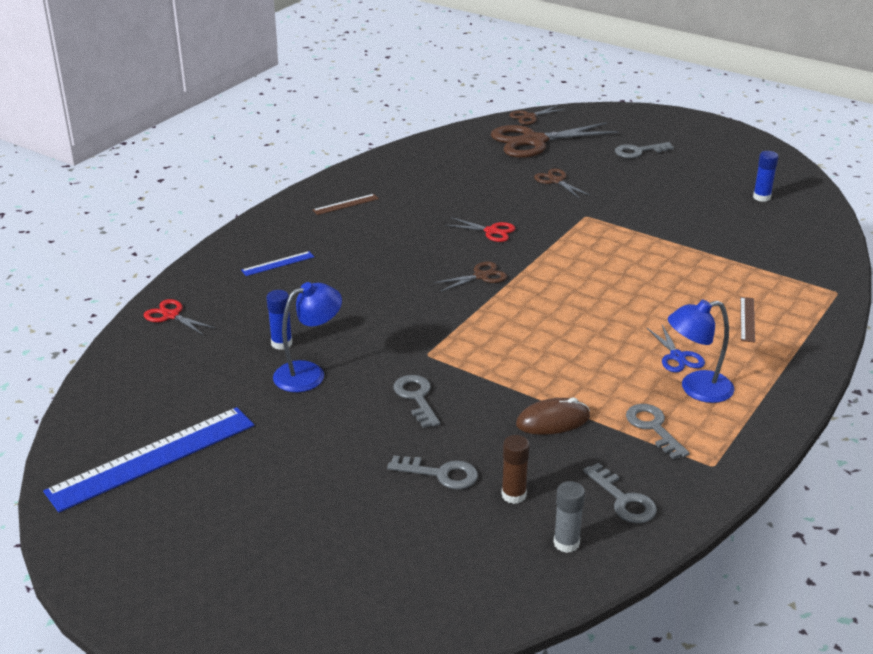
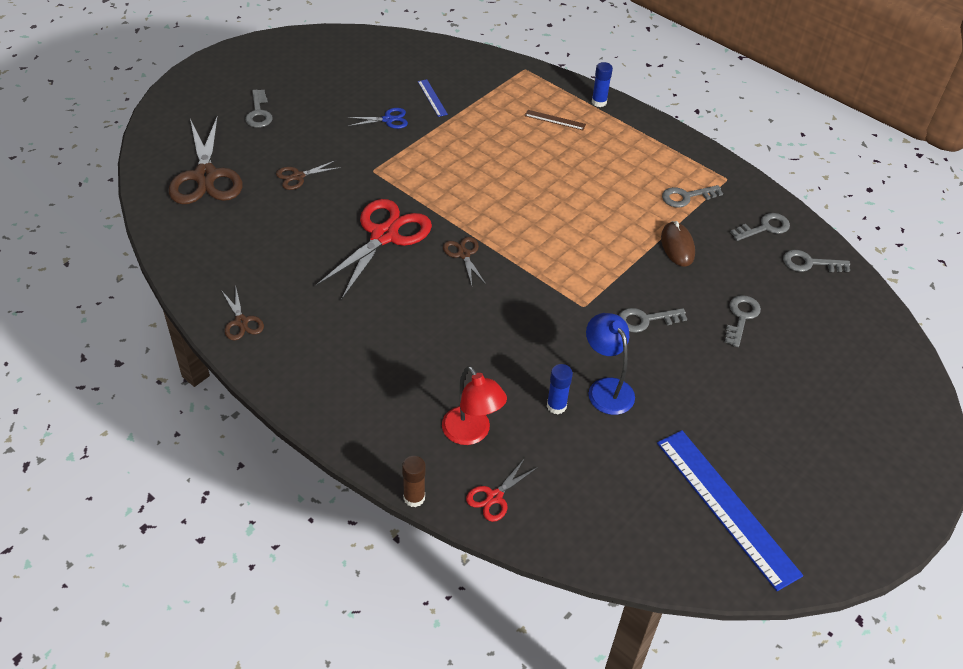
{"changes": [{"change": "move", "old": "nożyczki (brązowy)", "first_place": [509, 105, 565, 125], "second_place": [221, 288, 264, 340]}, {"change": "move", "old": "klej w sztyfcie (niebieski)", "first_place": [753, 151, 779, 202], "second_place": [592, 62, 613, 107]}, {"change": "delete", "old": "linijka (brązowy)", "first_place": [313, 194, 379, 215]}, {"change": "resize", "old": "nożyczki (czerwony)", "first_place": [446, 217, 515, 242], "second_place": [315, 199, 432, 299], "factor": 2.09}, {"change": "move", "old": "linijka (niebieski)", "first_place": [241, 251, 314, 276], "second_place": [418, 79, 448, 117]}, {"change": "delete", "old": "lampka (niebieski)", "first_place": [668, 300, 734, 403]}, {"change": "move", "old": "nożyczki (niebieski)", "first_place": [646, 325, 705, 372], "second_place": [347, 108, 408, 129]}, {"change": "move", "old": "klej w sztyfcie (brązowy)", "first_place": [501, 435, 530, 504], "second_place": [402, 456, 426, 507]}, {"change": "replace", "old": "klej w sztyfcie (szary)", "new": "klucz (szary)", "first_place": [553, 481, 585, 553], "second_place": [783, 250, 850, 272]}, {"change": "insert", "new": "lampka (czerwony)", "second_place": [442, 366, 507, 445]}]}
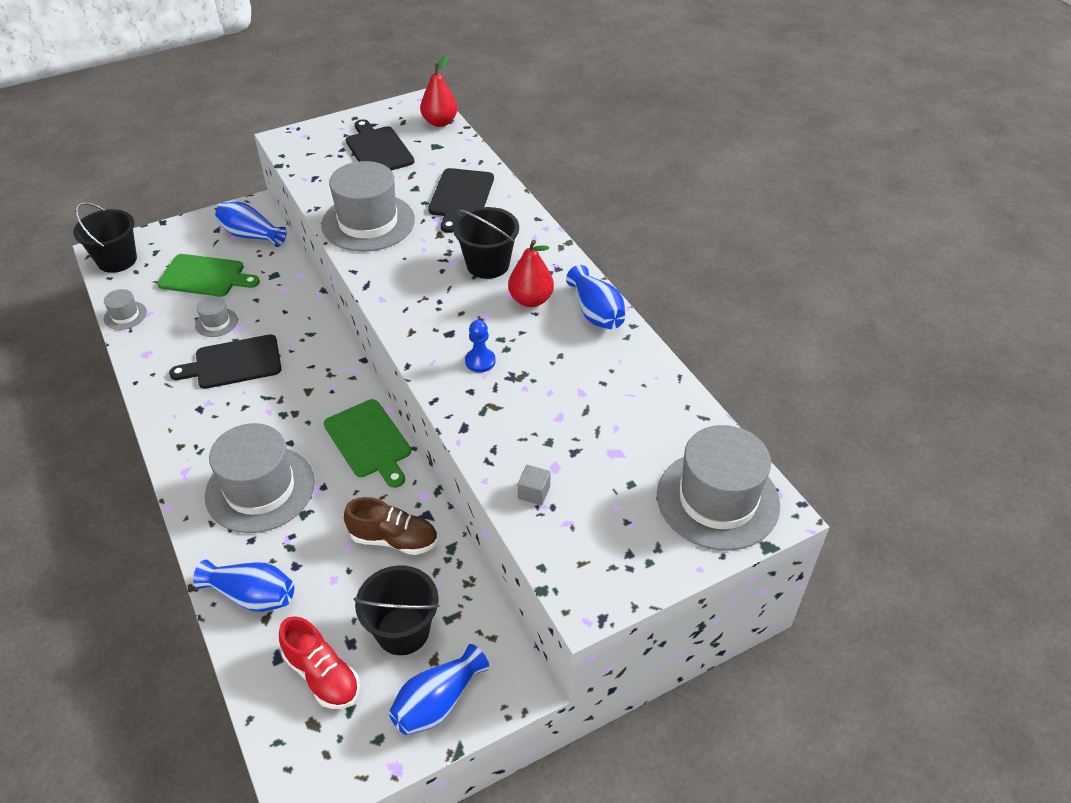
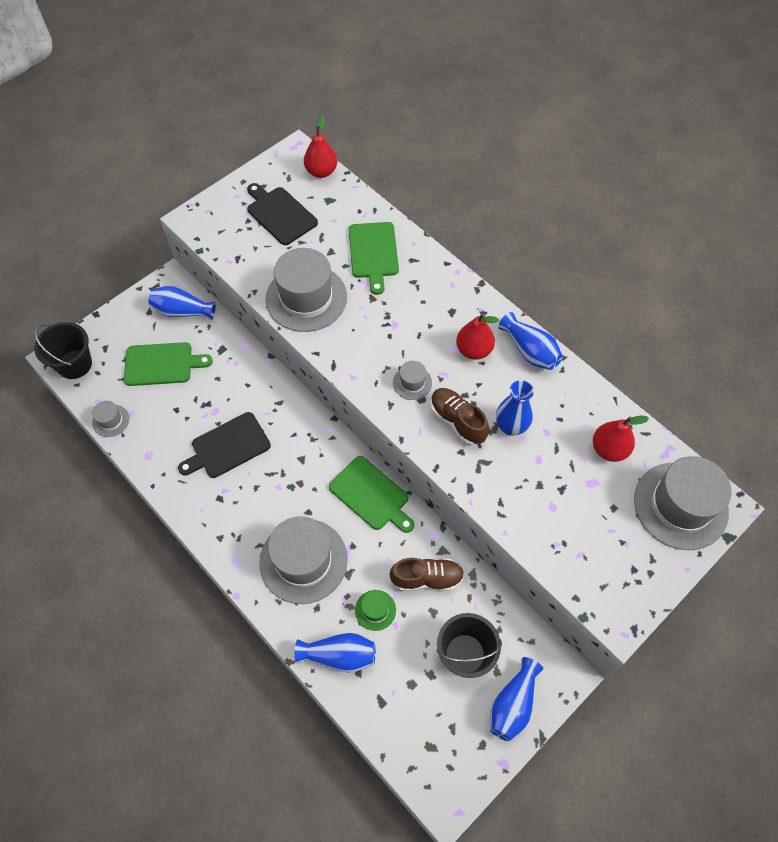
{"changes": [{"change": "recolor", "old": "deska do krojenia (czarny)", "new": "deska do krojenia (zielony)", "first_place": [428, 168, 494, 233], "second_place": [349, 222, 399, 295]}, {"change": "delete", "old": "wiadro (czarny)", "first_place": [453, 207, 519, 279]}, {"change": "move", "old": "kapelusz (szary)", "first_place": [195, 296, 238, 337], "second_place": [393, 361, 432, 400]}, {"change": "replace", "old": "pionek (niebieski)", "new": "but (brązowy)", "first_place": [465, 320, 496, 373], "second_place": [430, 388, 489, 445]}, {"change": "delete", "old": "sześcian (szary)", "first_place": [518, 465, 551, 506]}, {"change": "delete", "old": "but (czerwony)", "first_place": [279, 616, 360, 709]}, {"change": "insert", "new": "wazon (niebieski)", "second_place": [496, 380, 534, 436]}, {"change": "insert", "new": "gruszka (czerwony)", "second_place": [593, 416, 649, 462]}, {"change": "insert", "new": "kapelusz (zielony)", "second_place": [355, 590, 396, 631]}]}
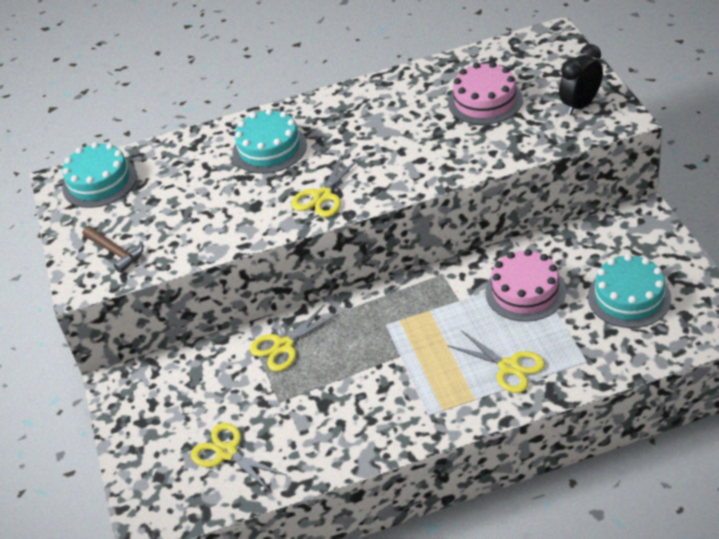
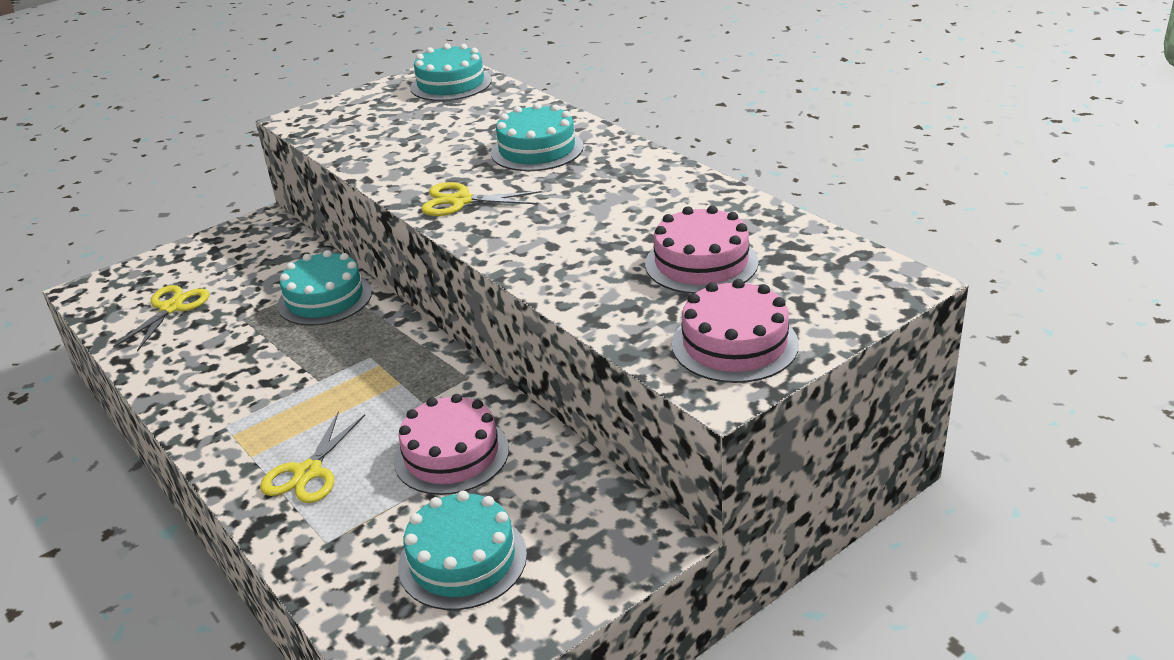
{"changes": [{"change": "replace", "old": "budzik (czarny)", "new": "tort (różowy)", "first_place": [559, 44, 603, 115], "second_place": [672, 279, 799, 383]}, {"change": "delete", "old": "młotek (brązowy)", "first_place": [83, 226, 143, 273]}, {"change": "replace", "old": "nożyczki (żółty)", "new": "tort (turkusowy)", "first_place": [250, 304, 339, 372], "second_place": [277, 250, 372, 326]}]}
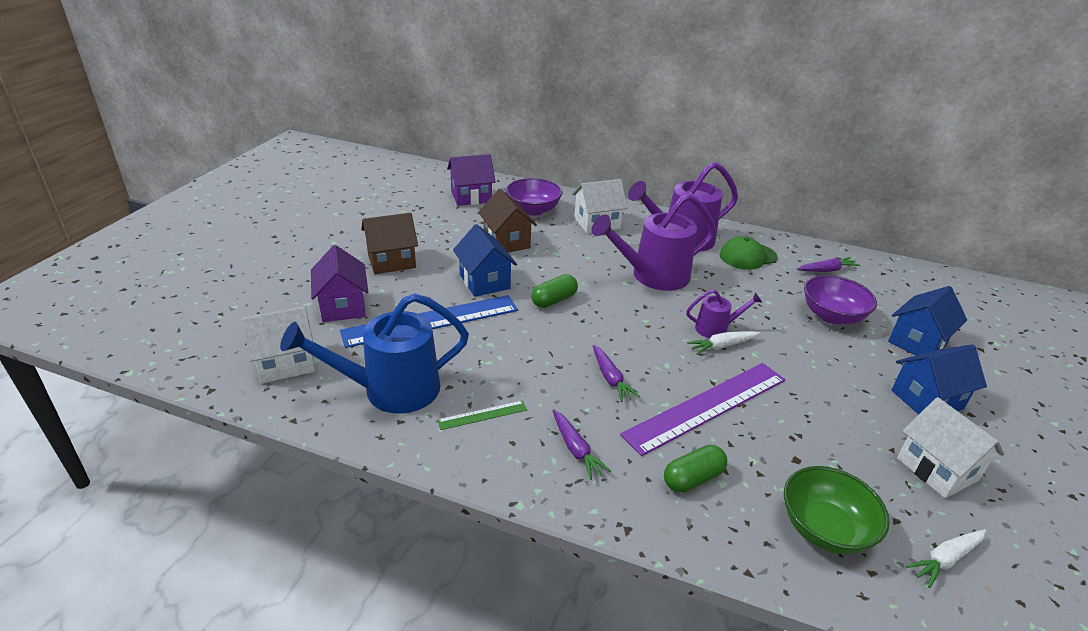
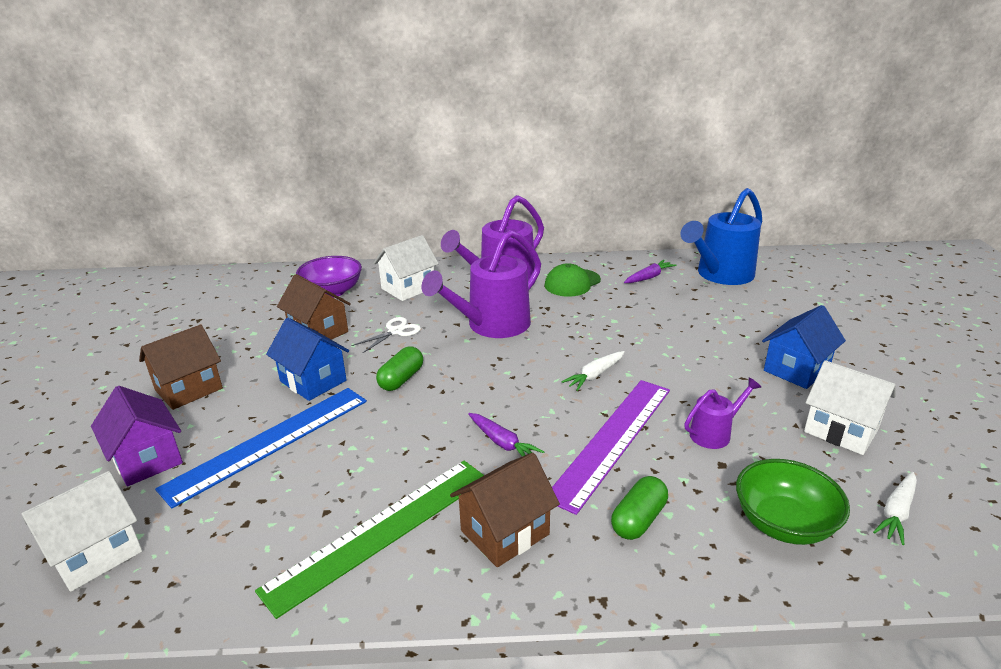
{"changes": [{"change": "delete", "old": "domek (fioletowy)", "first_place": [447, 154, 496, 206]}, {"change": "delete", "old": "miska (fioletowy)", "first_place": [804, 275, 877, 324]}, {"change": "delete", "old": "domek (niebieski)", "first_place": [888, 286, 967, 355]}, {"change": "move", "old": "konewka (fioletowy)", "first_place": [686, 289, 763, 338], "second_place": [684, 377, 761, 449]}, {"change": "move", "old": "konewka (niebieski)", "first_place": [280, 293, 469, 414], "second_place": [680, 188, 762, 285]}, {"change": "resize", "old": "linijka (zielony)", "first_place": [437, 400, 527, 430], "second_place": [255, 461, 484, 619], "factor": 2.3}, {"change": "replace", "old": "marchewka (fioletowy)", "new": "domek (brązowy)", "first_place": [552, 409, 611, 480], "second_place": [450, 453, 560, 567]}, {"change": "insert", "new": "nożyczki (biały)", "second_place": [351, 317, 421, 354]}]}
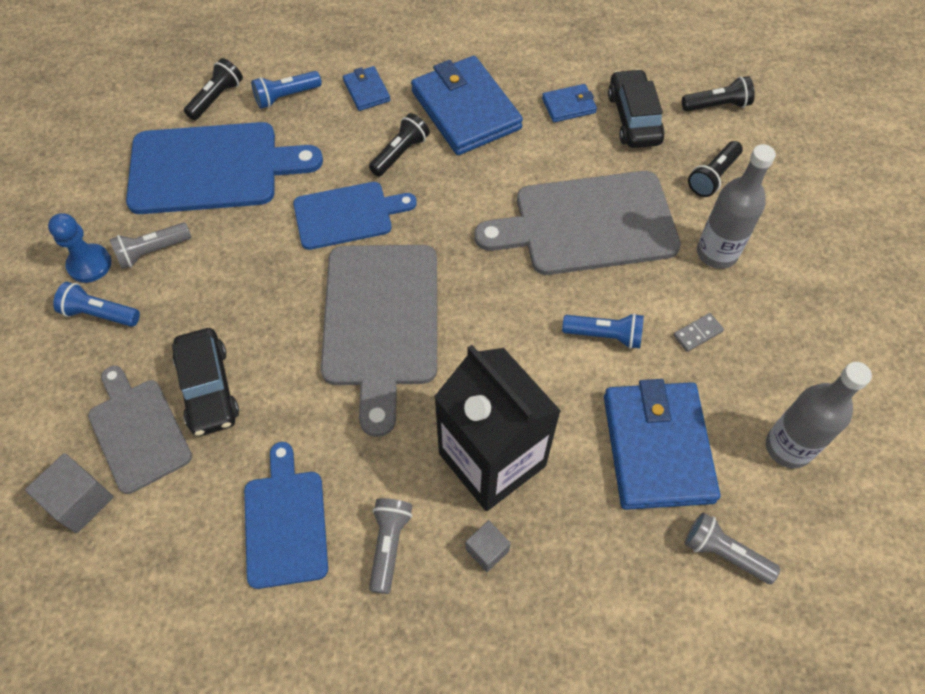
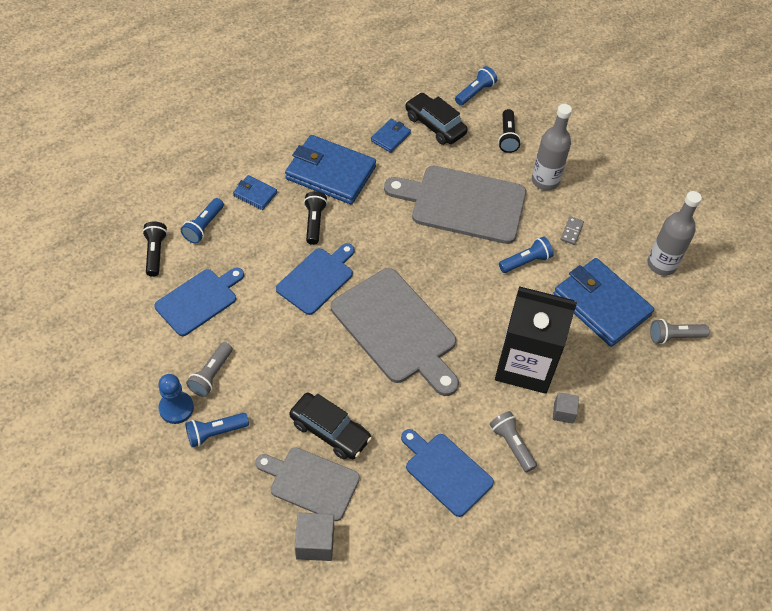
{"changes": [{"change": "recolor", "old": "latarka (czarny)", "new": "latarka (niebieski)", "first_place": [682, 76, 755, 111], "second_place": [455, 66, 497, 106]}, {"change": "resize", "old": "deska do krojenia (niebieski)", "first_place": [126, 122, 323, 214], "second_place": [154, 268, 244, 336], "factor": 0.62}, {"change": "rotate", "old": "deska do krojenia (szary)", "first_place": [474, 171, 681, 275], "second_place": [384, 166, 526, 244], "degrees": 60}]}
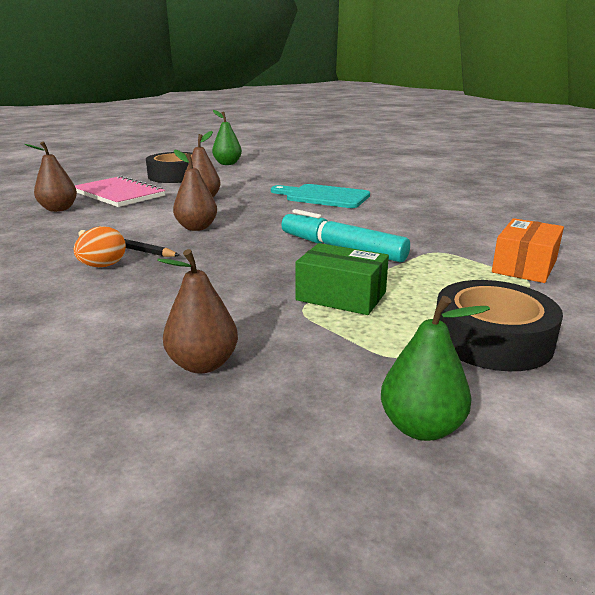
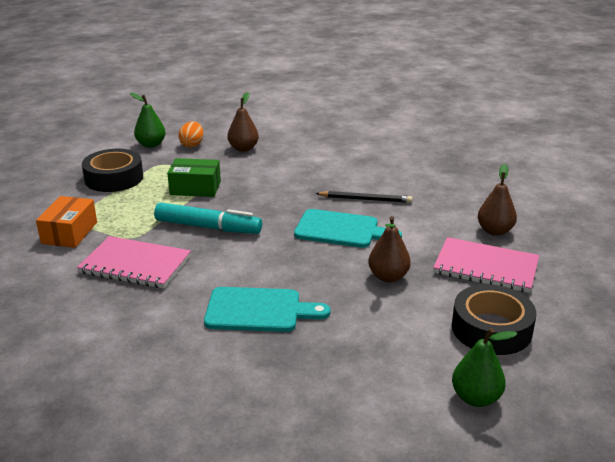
{"changes": [{"change": "replace", "old": "gruszka (brązowy)", "new": "deska do krojenia (turkusowy)", "first_place": [173, 150, 217, 231], "second_place": [294, 209, 402, 248]}, {"change": "move", "old": "jajko (pomarańczowy)", "first_place": [73, 226, 126, 267], "second_place": [178, 121, 204, 148]}, {"change": "insert", "new": "zeszyt (różowy)", "second_place": [77, 236, 191, 288]}]}
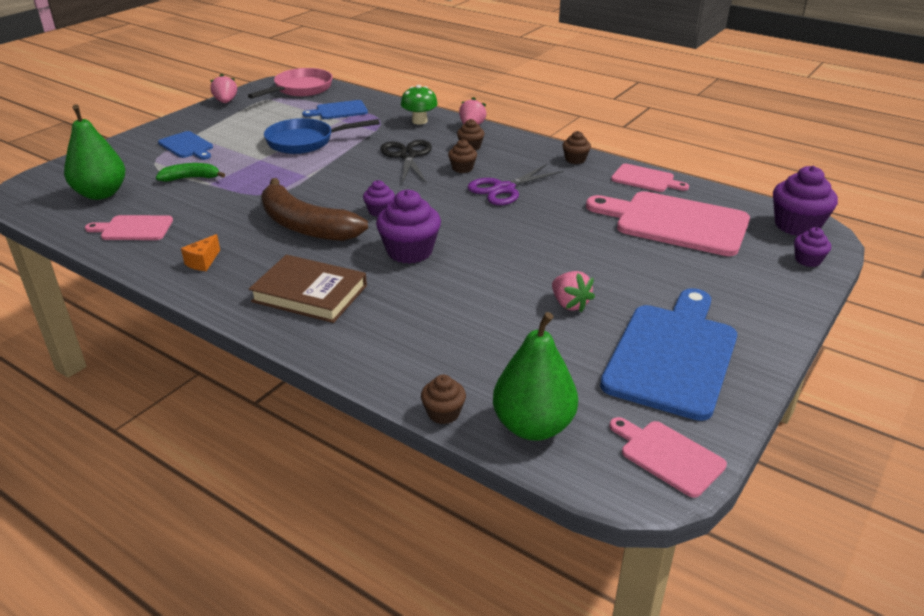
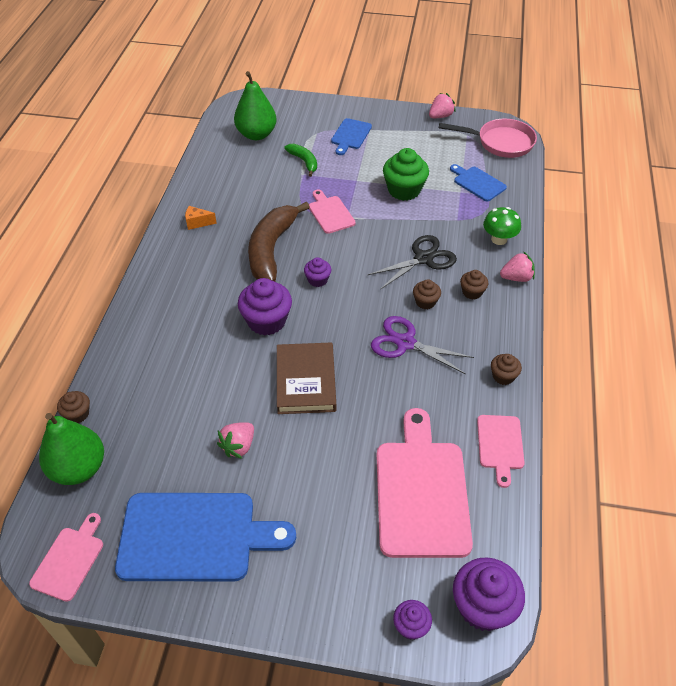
{"changes": [{"change": "replace", "old": "patelnia (niebieski)", "new": "muffinka (zielony)", "first_place": [264, 118, 380, 154], "second_place": [383, 148, 429, 201]}, {"change": "move", "old": "deska do krojenia (różowy)", "first_place": [85, 215, 173, 240], "second_place": [309, 190, 356, 234]}, {"change": "move", "old": "książka (brązowy)", "first_place": [249, 255, 367, 323], "second_place": [277, 342, 336, 414]}]}
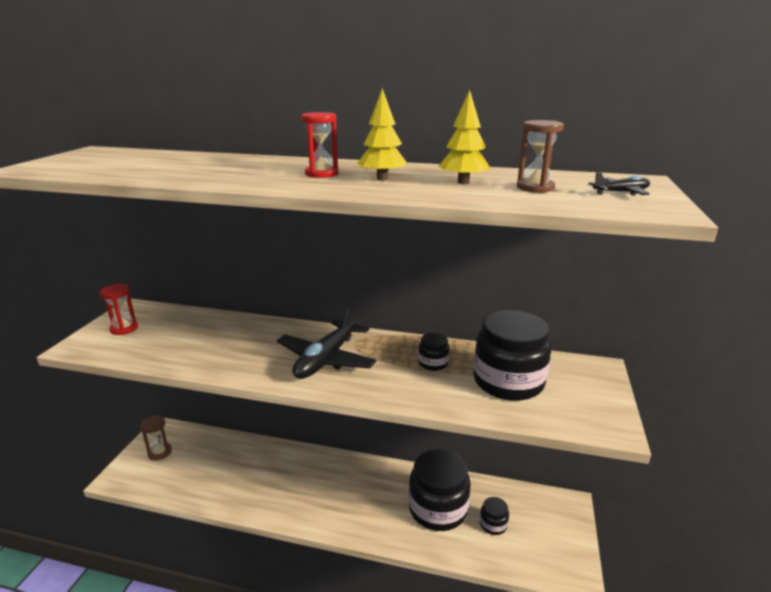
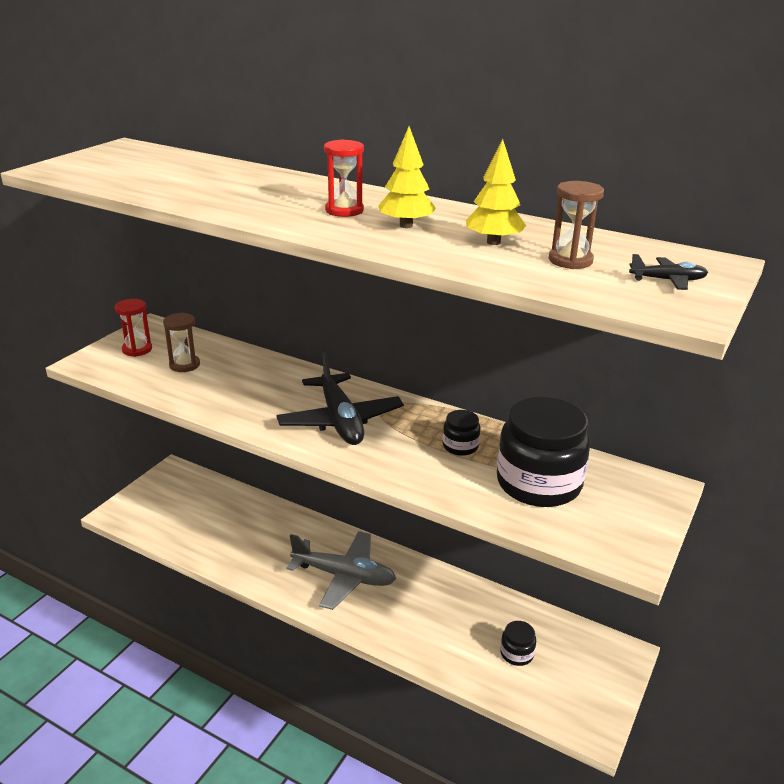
{"changes": [{"change": "rotate", "old": "samolot (czarny)", "first_place": [277, 303, 377, 379], "second_place": [276, 352, 404, 445], "degrees": -60}, {"change": "move", "old": "klepsydra (brązowy)", "first_place": [140, 415, 172, 460], "second_place": [163, 313, 200, 372]}, {"change": "delete", "old": "słoik (czarny)", "first_place": [409, 449, 471, 531]}, {"change": "insert", "new": "samolot (szary)", "second_place": [286, 531, 396, 610]}]}
